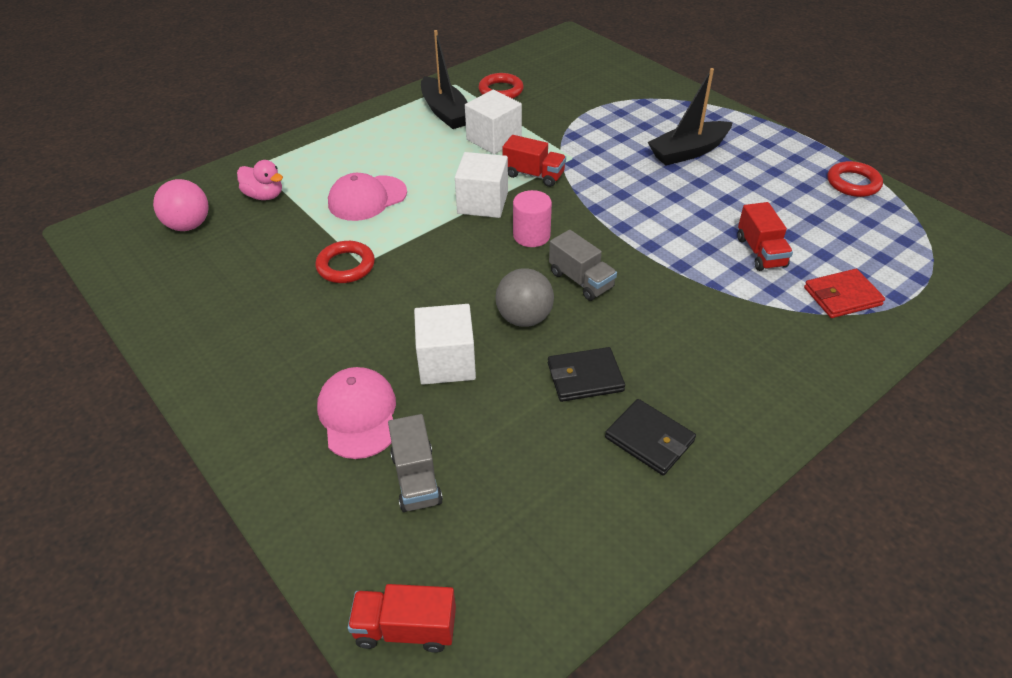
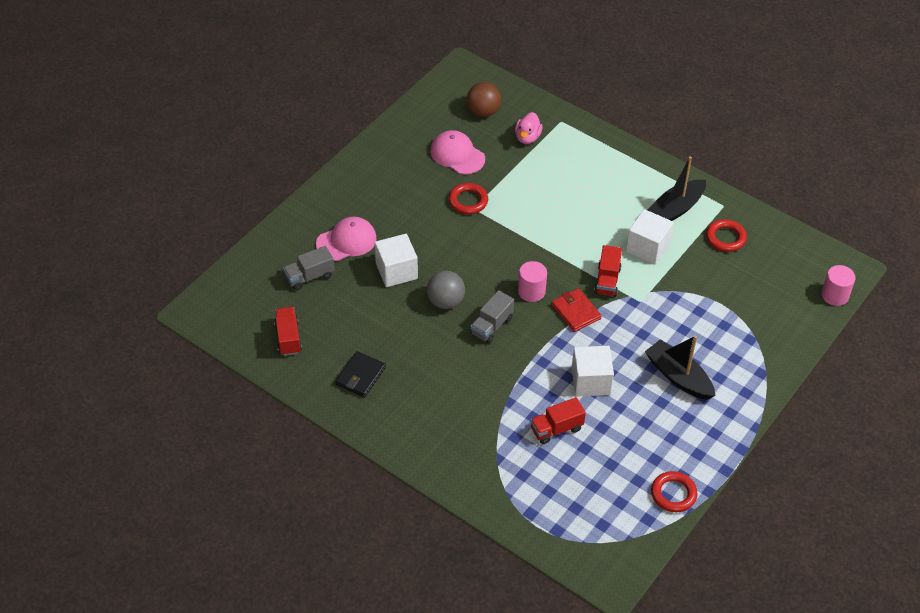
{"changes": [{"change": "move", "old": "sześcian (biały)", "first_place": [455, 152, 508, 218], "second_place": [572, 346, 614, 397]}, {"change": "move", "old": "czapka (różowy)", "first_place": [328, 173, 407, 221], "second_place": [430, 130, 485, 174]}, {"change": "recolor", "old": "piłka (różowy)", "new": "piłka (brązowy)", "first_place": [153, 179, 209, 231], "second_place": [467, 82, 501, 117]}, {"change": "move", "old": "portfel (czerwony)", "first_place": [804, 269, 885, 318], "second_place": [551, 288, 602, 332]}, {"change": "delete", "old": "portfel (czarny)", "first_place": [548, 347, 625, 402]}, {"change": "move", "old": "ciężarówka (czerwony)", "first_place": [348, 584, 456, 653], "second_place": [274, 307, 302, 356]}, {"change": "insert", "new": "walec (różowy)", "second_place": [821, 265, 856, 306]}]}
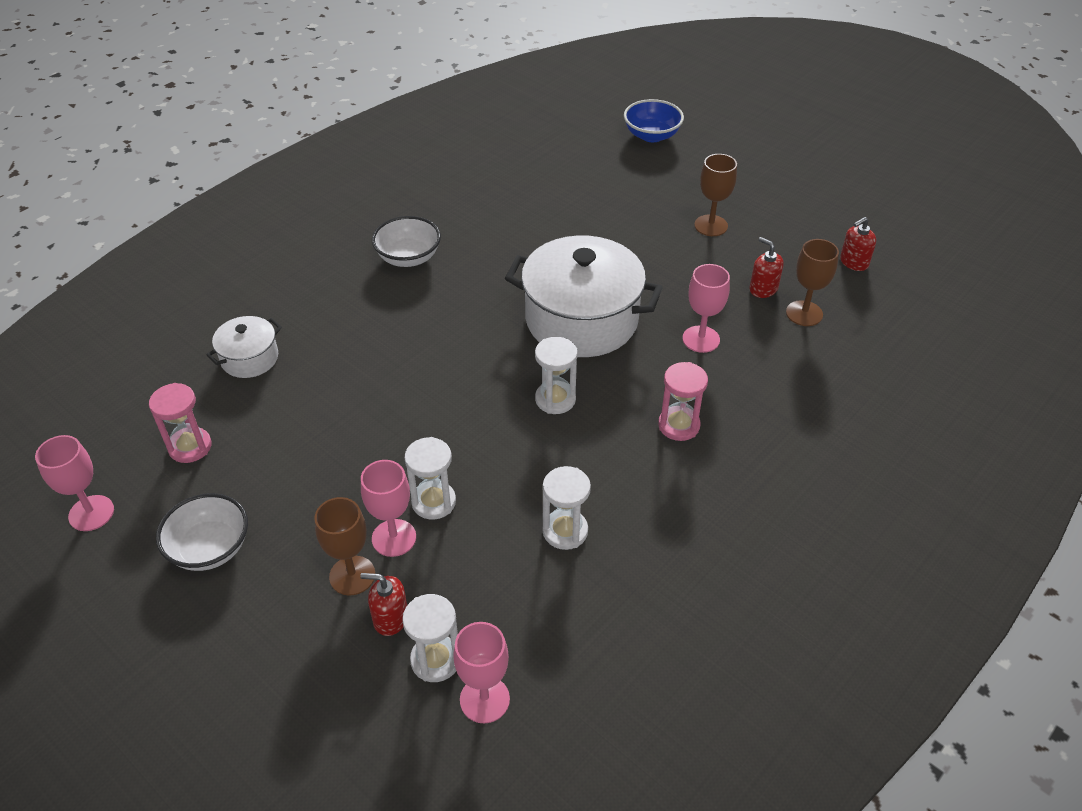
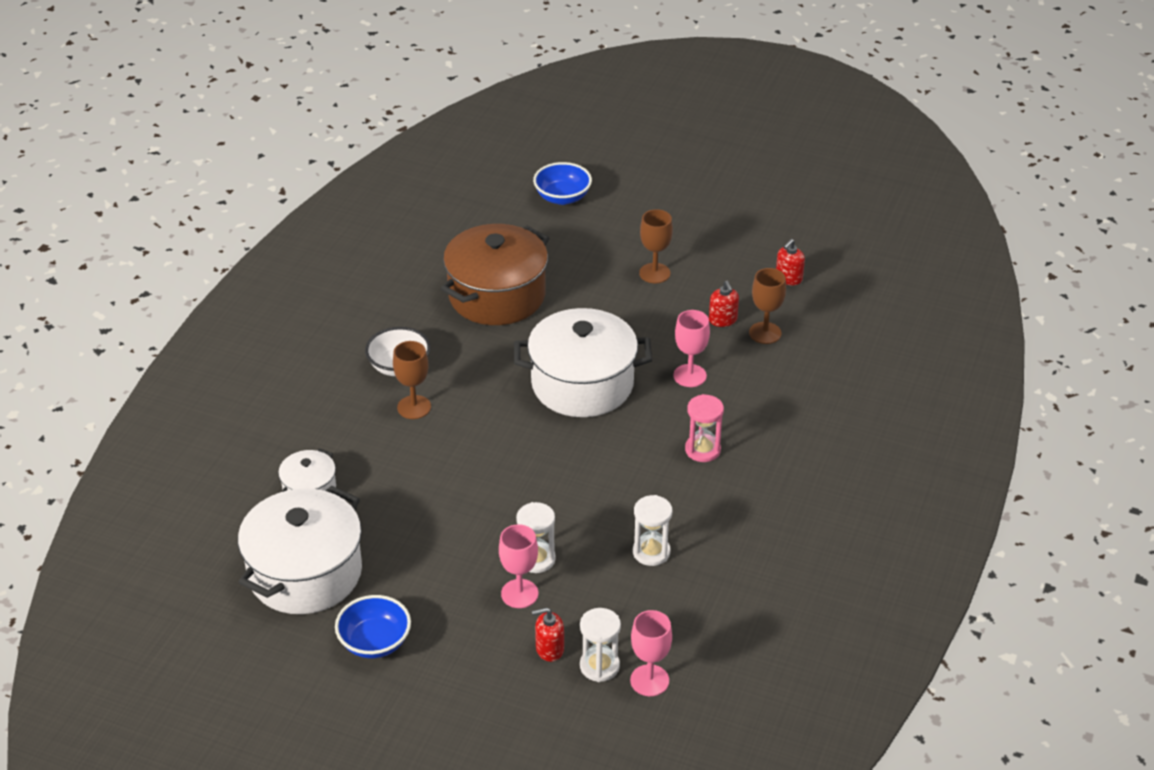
{"changes": [{"change": "rotate", "old": "dozownik mydła (czerwony)", "first_place": [749, 237, 784, 298], "second_place": [709, 280, 739, 327], "degrees": -135}, {"change": "delete", "old": "klepsydra (biały)", "first_place": [535, 337, 578, 414]}, {"change": "replace", "old": "klepsydra (różowy)", "new": "garnek (biały)", "first_place": [149, 383, 212, 463], "second_place": [238, 486, 362, 614]}, {"change": "delete", "old": "kielich (różowy)", "first_place": [35, 435, 114, 531]}, {"change": "recolor", "old": "miska (biały)", "new": "miska (niebieski)", "first_place": [156, 493, 248, 571], "second_place": [335, 595, 411, 658]}, {"change": "move", "old": "kielich (brązowy)", "first_place": [314, 497, 375, 596], "second_place": [393, 341, 431, 419]}, {"change": "insert", "new": "garnek (brązowy)", "second_place": [441, 224, 549, 325]}]}
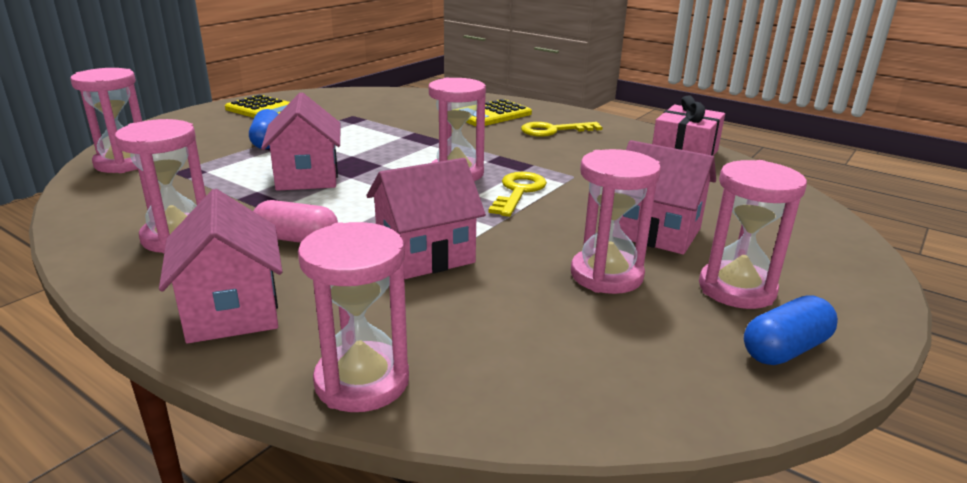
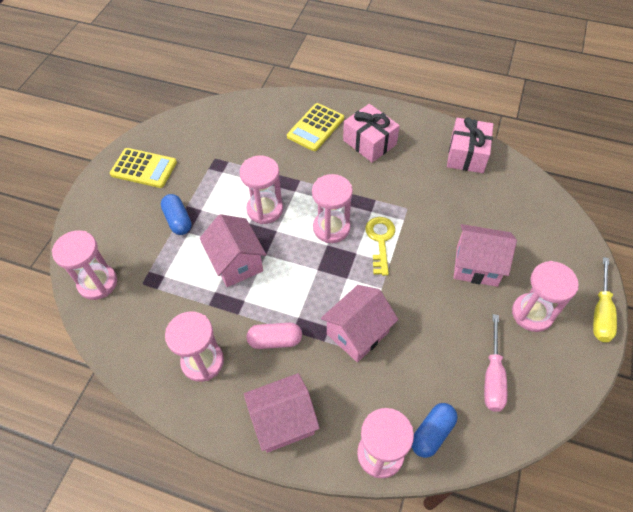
{"changes": [{"change": "replace", "old": "klucz (żółty)", "new": "prezent (różowy)", "first_place": [521, 122, 602, 137], "second_place": [343, 104, 400, 163]}, {"change": "move", "old": "klepsydra (różowy)", "first_place": [571, 149, 661, 294], "second_place": [239, 156, 283, 224]}, {"change": "rotate", "old": "domek (różowy)", "first_place": [159, 189, 282, 343], "second_place": [244, 373, 320, 453], "degrees": -75}, {"change": "move", "old": "kapsułka (niebieski)", "first_place": [744, 295, 838, 365], "second_place": [412, 403, 458, 458]}, {"change": "insert", "new": "śrubokręt (żółty)", "second_place": [593, 257, 617, 342]}, {"change": "insert", "new": "śrubokręt (różowy)", "second_place": [484, 314, 507, 412]}]}
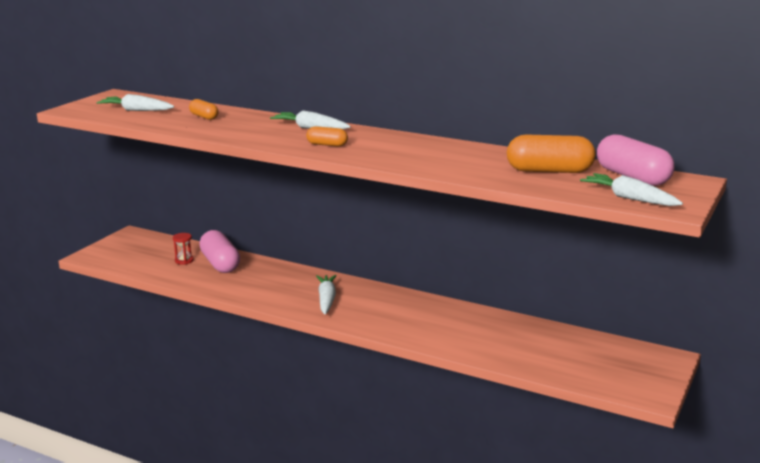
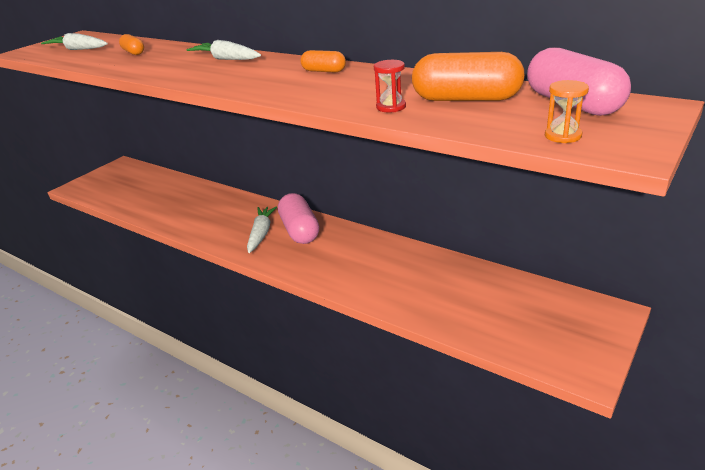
{"changes": [{"change": "move", "old": "kapsułka (pomarańczowy)", "first_place": [306, 126, 348, 146], "second_place": [301, 50, 346, 73]}, {"change": "replace", "old": "marchewka (biały)", "new": "klepsydra (pomarańczowy)", "first_place": [580, 173, 683, 206], "second_place": [545, 80, 589, 143]}, {"change": "move", "old": "kapsułka (różowy)", "first_place": [199, 230, 240, 273], "second_place": [278, 193, 319, 244]}, {"change": "move", "old": "klepsydra (czerwony)", "first_place": [173, 233, 194, 265], "second_place": [374, 60, 406, 112]}]}
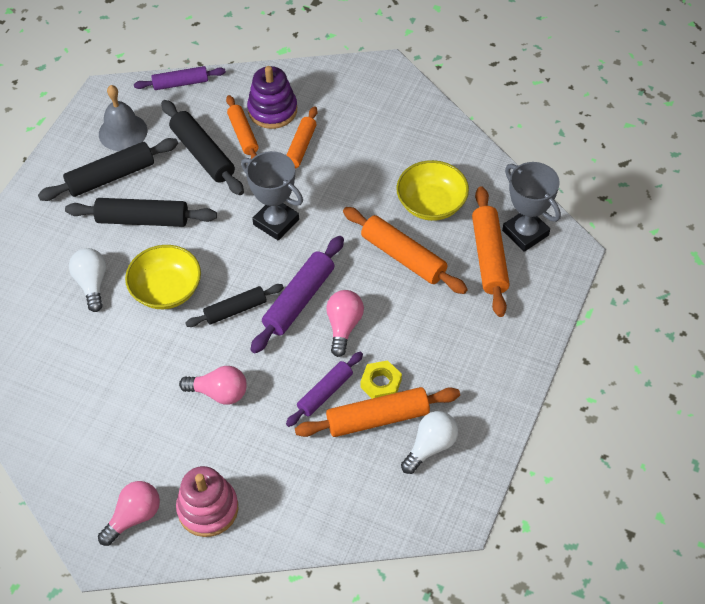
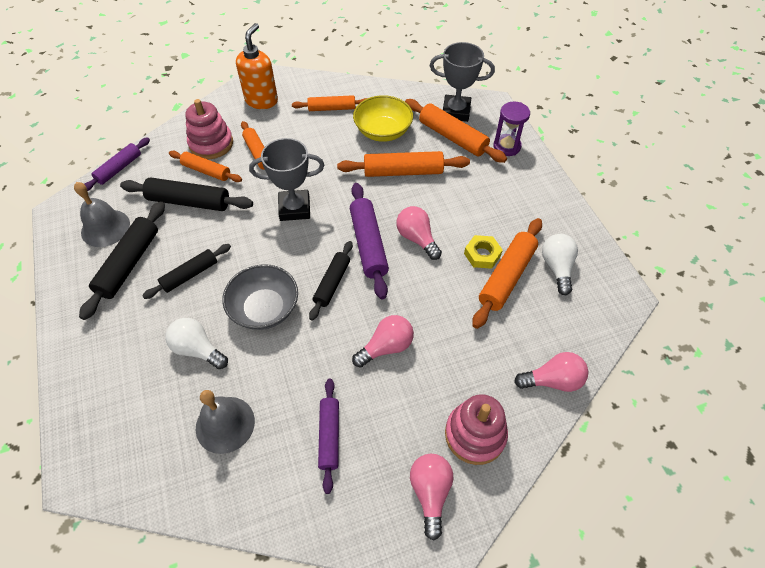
{"changes": [{"change": "recolor", "old": "zabawka nakładanka (fioletowy)", "new": "zabawka nakładanka (różowy)", "first_place": [247, 66, 297, 129], "second_place": [185, 99, 233, 159]}, {"change": "resize", "old": "wałek do ciasta (czarny)", "first_place": [65, 198, 217, 227], "second_place": [142, 244, 231, 299], "factor": 0.66}, {"change": "recolor", "old": "miska (żółty)", "new": "miska (szary)", "first_place": [125, 245, 201, 309], "second_place": [222, 264, 298, 330]}, {"change": "move", "old": "wałek do ciasta (fioletowy)", "first_place": [286, 352, 363, 427], "second_place": [318, 379, 339, 494]}, {"change": "insert", "new": "dozownik mydła (pomarańczowy)", "second_place": [236, 23, 278, 109]}, {"change": "insert", "new": "wałek do ciasta (pomarańczowy)", "second_place": [292, 95, 368, 111]}, {"change": "insert", "new": "klepsydra (fioletowy)", "second_place": [493, 102, 530, 156]}, {"change": "insert", "new": "żarówka (różowy)", "second_place": [514, 352, 589, 392]}, {"change": "insert", "new": "dzwonek (szary)", "second_place": [196, 390, 255, 454]}]}
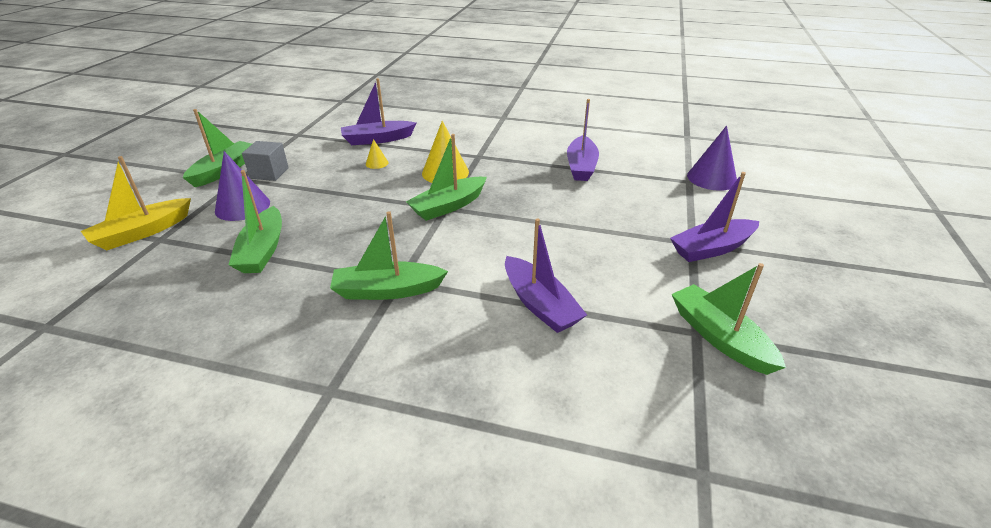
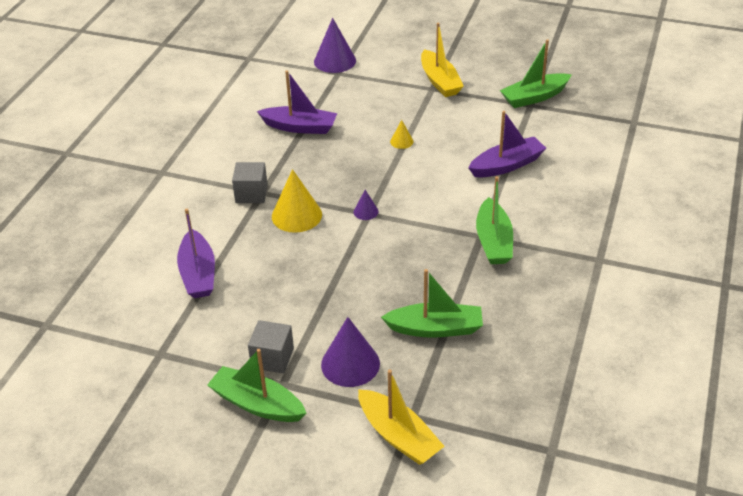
{"changes": [{"change": "replace", "old": "łódka (zielony)", "new": "stożek (fioletowy)", "first_place": [406, 134, 487, 221], "second_place": [354, 190, 379, 220]}, {"change": "move", "old": "stożek (żółty)", "first_place": [366, 139, 388, 169], "second_place": [390, 120, 413, 149]}, {"change": "recolor", "old": "łódka (fioletowy)", "new": "łódka (żółty)", "first_place": [670, 172, 759, 262], "second_place": [421, 22, 464, 97]}, {"change": "insert", "new": "sześcian (szary)", "second_place": [232, 162, 268, 203]}]}
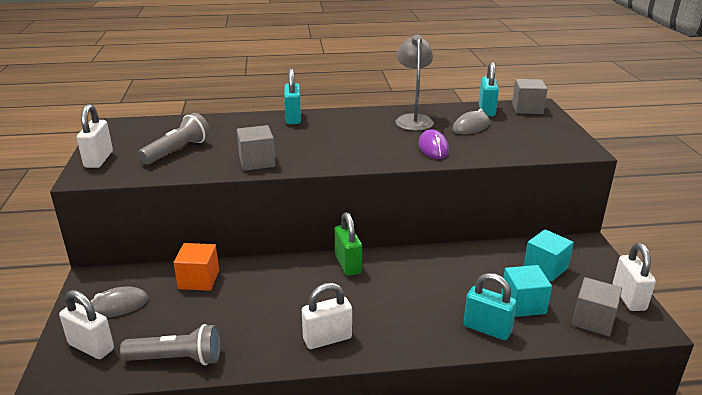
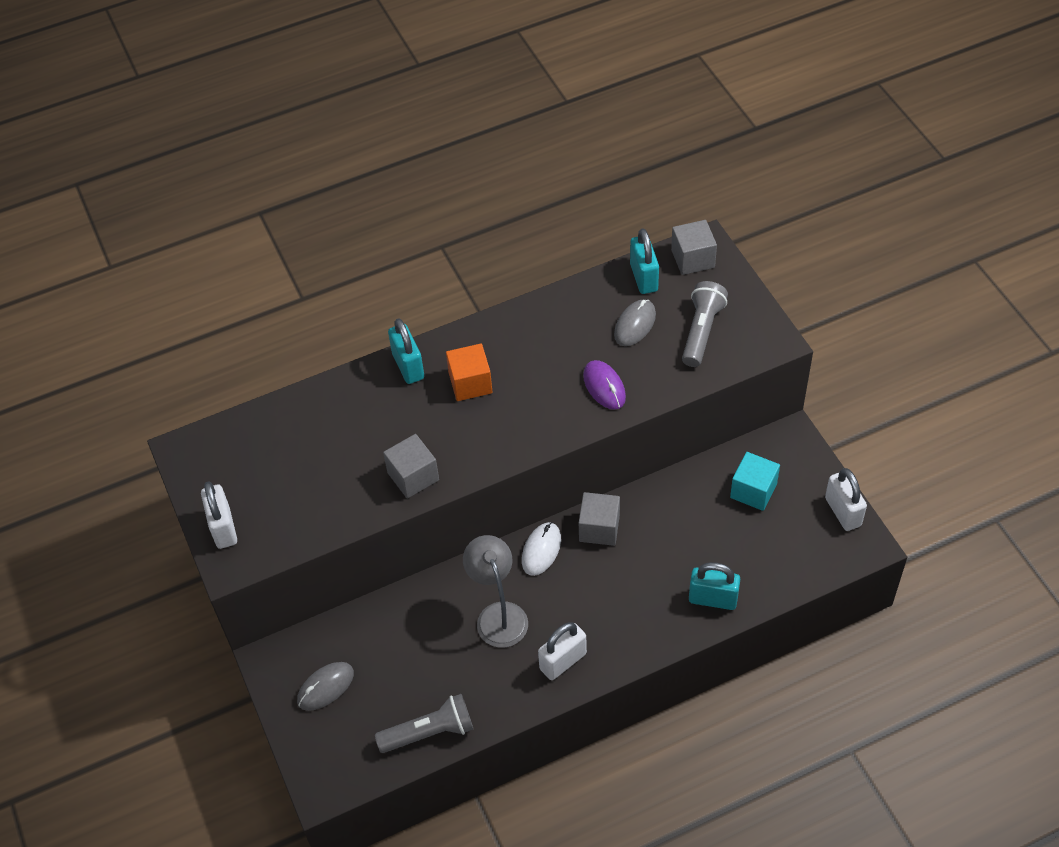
{"changes": [{"change": "move", "old": "lampka (szary)", "first_place": [396, 34, 434, 131], "second_place": [463, 535, 528, 648]}, {"change": "move", "old": "latarka (szary)", "first_place": [138, 113, 210, 165], "second_place": [682, 281, 728, 367]}, {"change": "replace", "old": "kłódka (zielony)", "new": "myszka (biały)", "first_place": [335, 212, 362, 276], "second_place": [522, 522, 561, 576]}, {"change": "move", "old": "sześcian (pomarańczowy)", "first_place": [173, 243, 219, 291], "second_place": [446, 344, 492, 401]}, {"change": "delete", "old": "sześcian (turkusowy)", "first_place": [501, 265, 552, 317]}, {"change": "move", "old": "sześcian (szary)", "first_place": [572, 277, 622, 336], "second_place": [579, 492, 620, 546]}, {"change": "delete", "old": "kłódka (biały)", "first_place": [59, 290, 114, 359]}]}
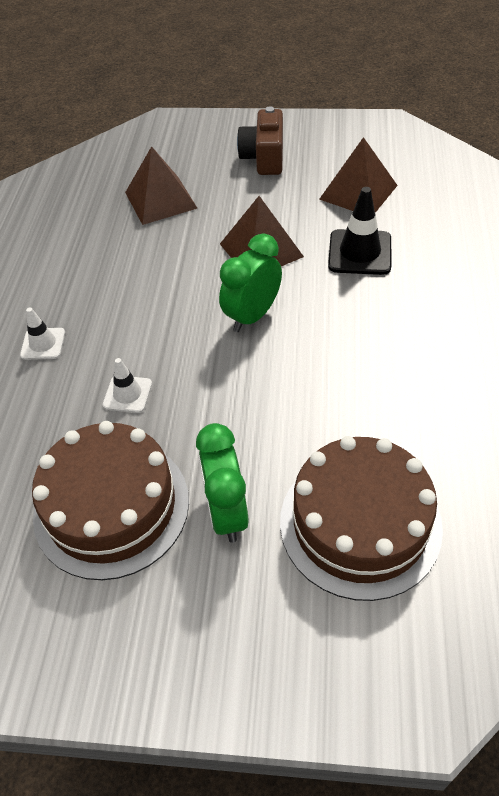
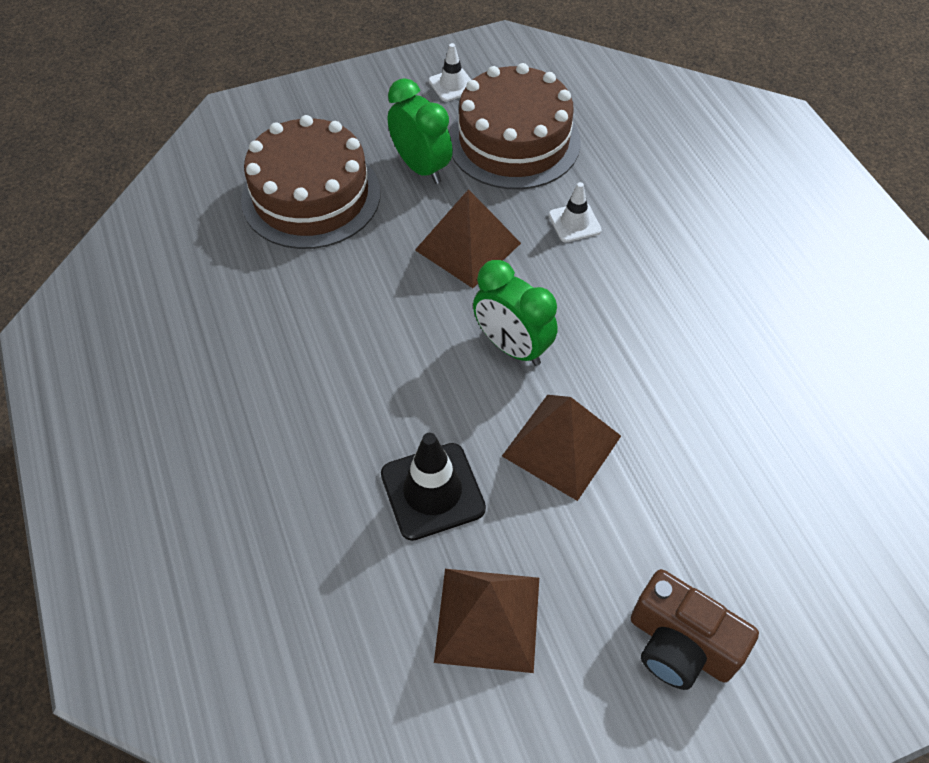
{"changes": [{"change": "rotate", "old": "aparat fotograficzny (brązowy)", "first_place": [237, 106, 283, 175], "second_place": [631, 569, 759, 690], "degrees": 150}, {"change": "move", "old": "piramida (brązowy)", "first_place": [125, 146, 198, 225], "second_place": [415, 189, 521, 288]}, {"change": "rotate", "old": "budzik (zielony)", "first_place": [219, 233, 282, 332], "second_place": [473, 260, 558, 366], "degrees": 120}, {"change": "move", "old": "pachołek (biały)", "first_place": [20, 307, 65, 360], "second_place": [429, 43, 471, 102]}]}
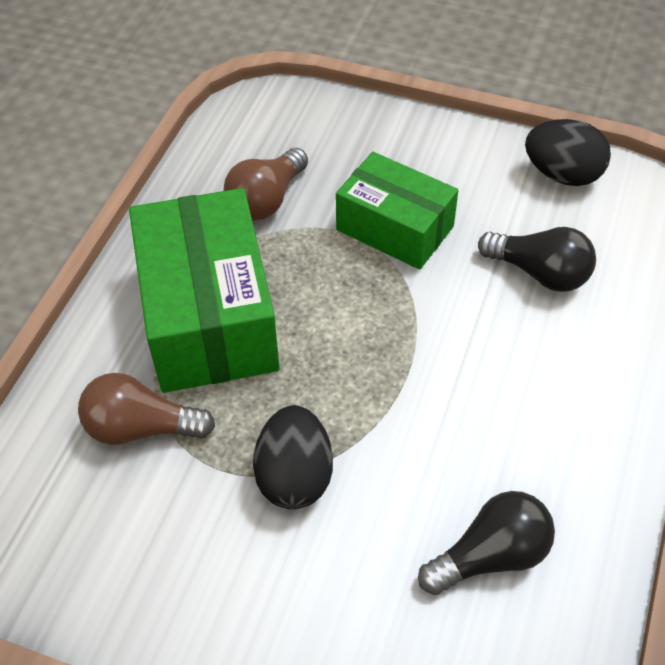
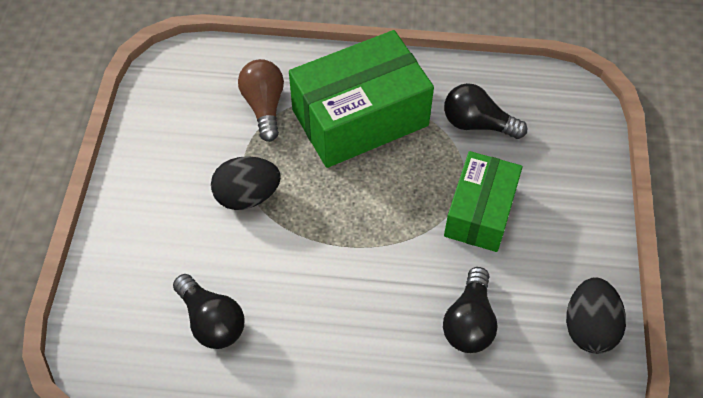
{"changes": [{"change": "recolor", "old": "żarówka (brązowy)", "new": "żarówka (czarny)", "first_place": [223, 148, 308, 221], "second_place": [444, 83, 527, 139]}]}
